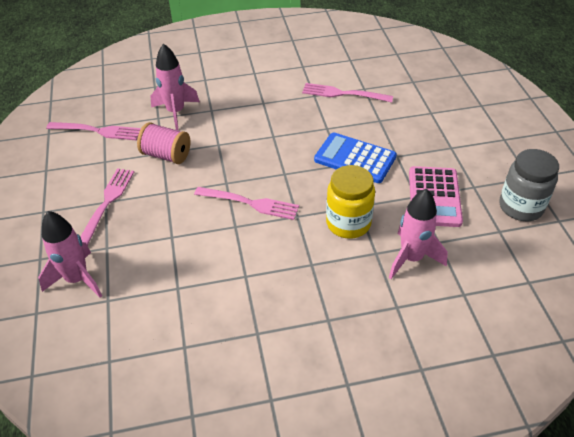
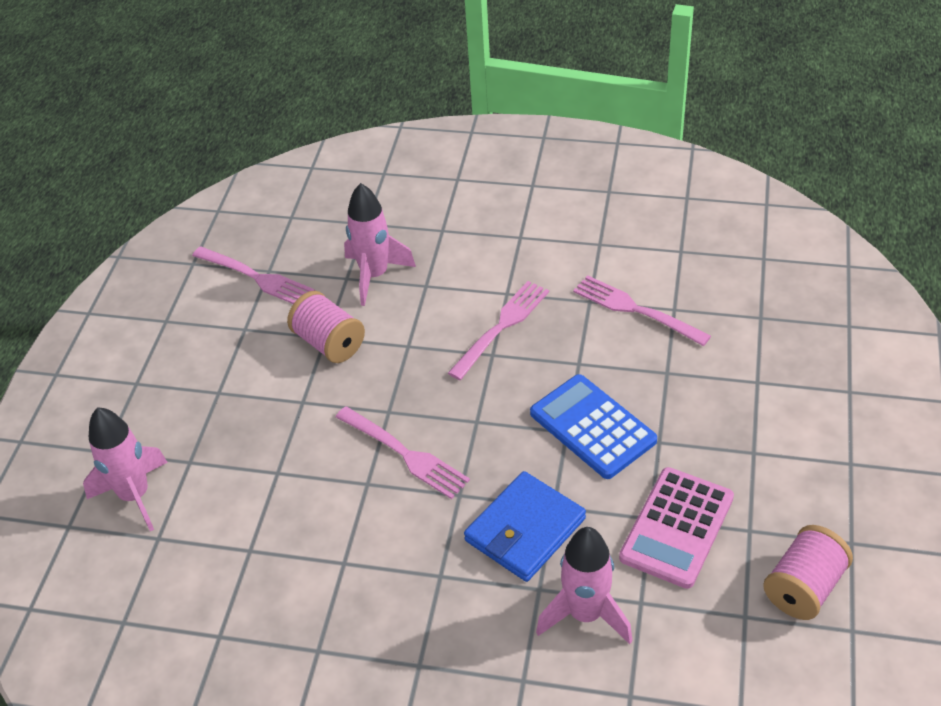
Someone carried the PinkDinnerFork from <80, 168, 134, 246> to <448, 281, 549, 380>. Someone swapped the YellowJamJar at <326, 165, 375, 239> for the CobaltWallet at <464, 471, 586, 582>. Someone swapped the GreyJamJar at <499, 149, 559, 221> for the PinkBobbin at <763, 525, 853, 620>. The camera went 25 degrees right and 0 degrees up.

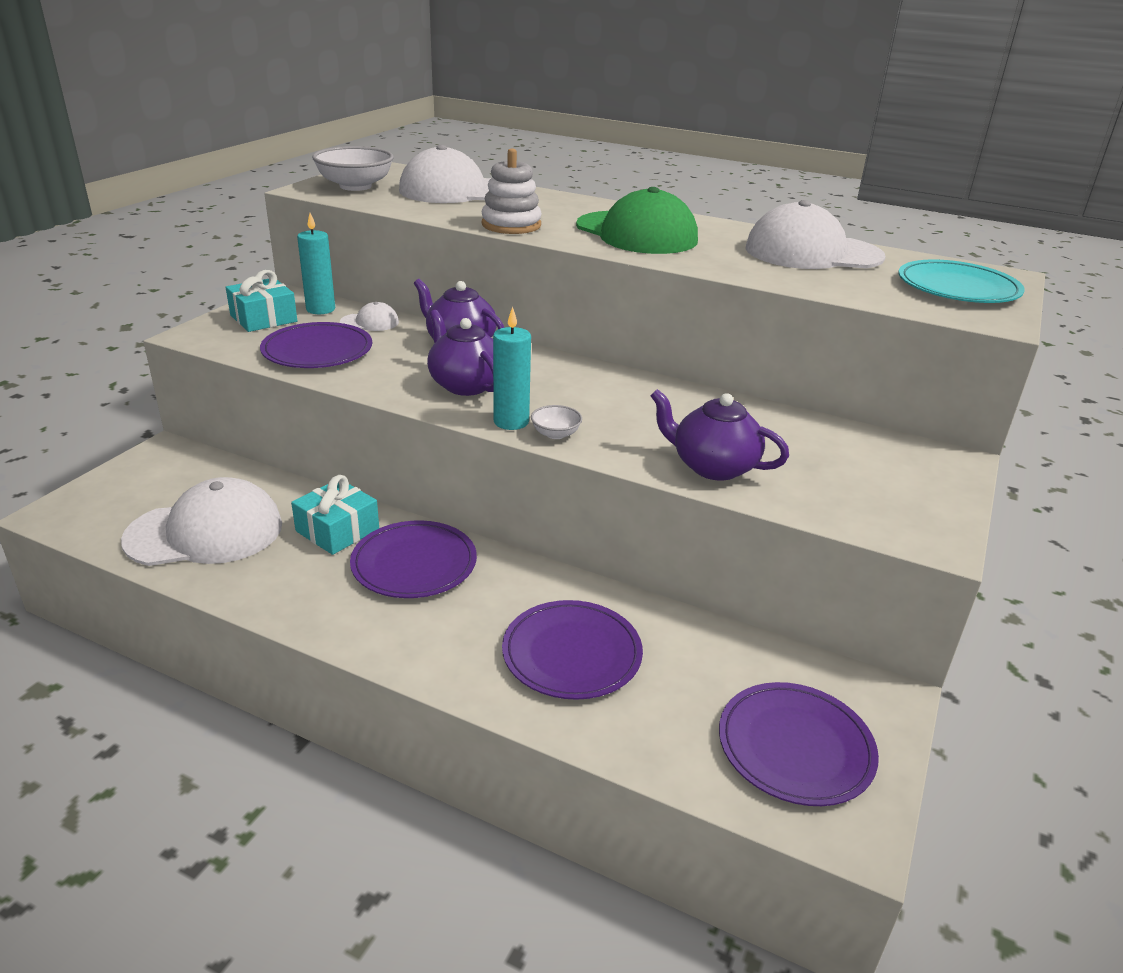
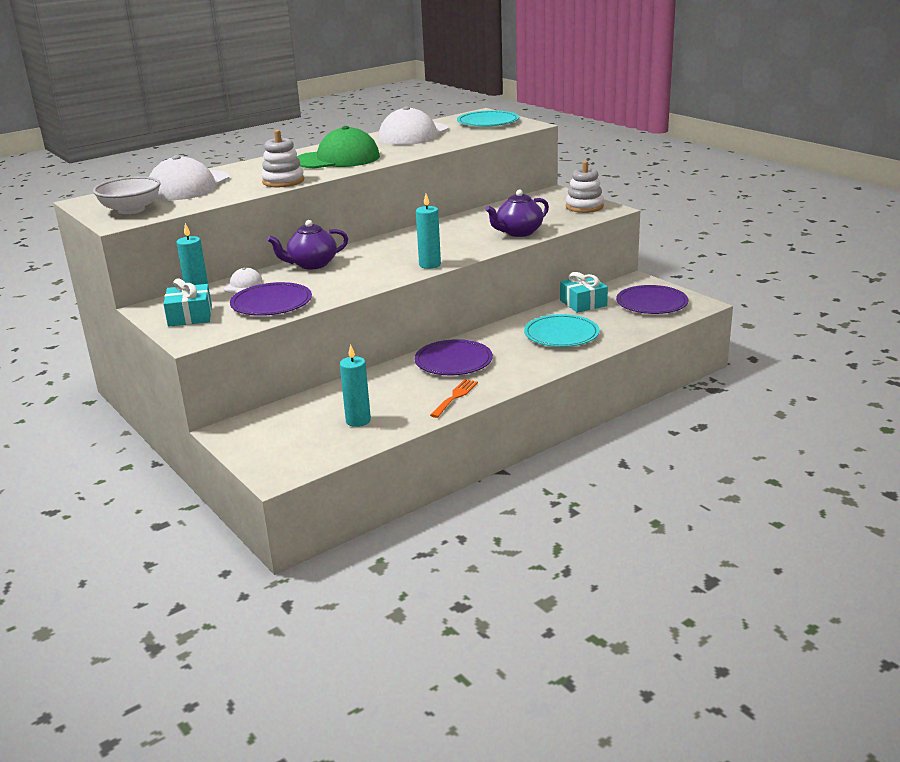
Someone swapped the SnowWhiteCap at <121, 477, 282, 566> for the AquaWaxCandle at <340, 345, 371, 427>. Someone put down the BrightOrangeDinnerFork at <430, 379, 478, 418>. Someone repainted the PurpleFlatDish at <502, 600, 643, 700>, which became the AquaFlatDish at <524, 314, 600, 347>. Someone carried the AquaGift from <291, 475, 379, 555> to <560, 272, 608, 313>. Someone put down the SnowWhiteStackingRings at <566, 161, 604, 213>. Someone took away the PurpleTeaPot at <427, 310, 493, 396>. Someone took away the SnowWhiteServingBowl at <531, 405, 582, 439>. The camera went 60 degrees left and 5 degrees down.

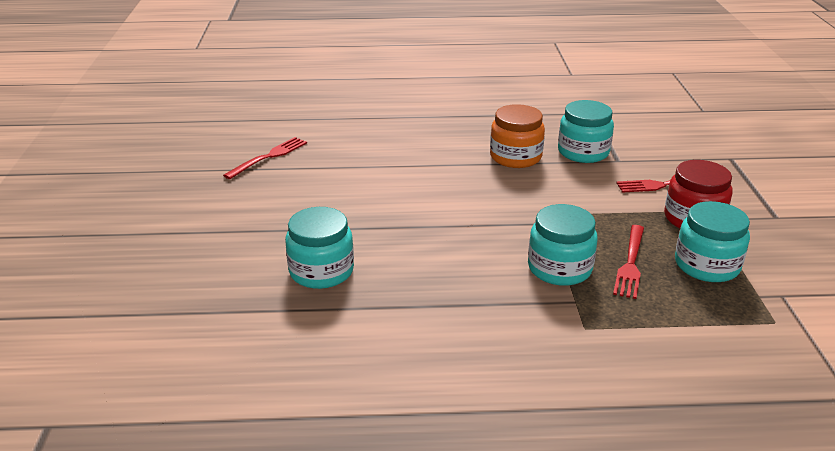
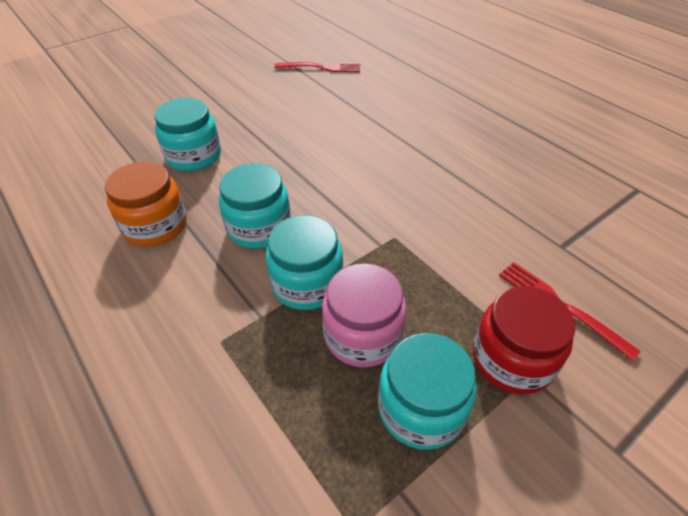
Someone carried the BrightOrangeJamJar from <490, 104, 545, 168> to <105, 161, 187, 246>. Someone carried the AquaJamJar from <558, 100, 614, 163> to <219, 163, 291, 249>. Someone swapped the CrimsonDinnerFork at <613, 225, 644, 299> for the PinkJamJar at <322, 263, 407, 367>. The camera went 55 degrees right and 15 degrees up.

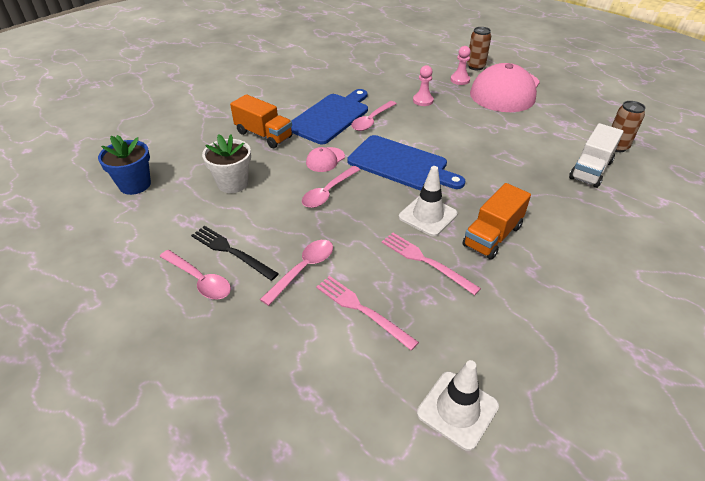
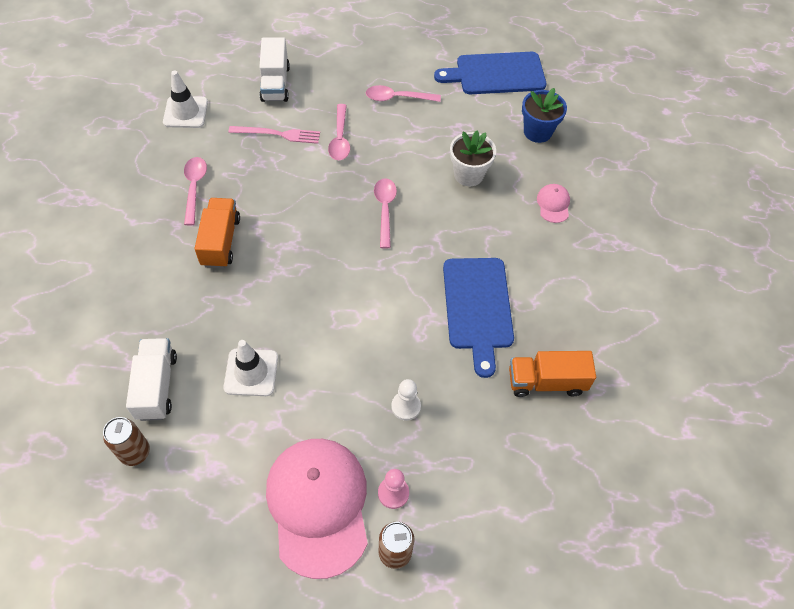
Someone carried the PinkSpoon from <351, 101, 397, 131> to <184, 157, 207, 225>. Someone carried the SnowWhiteTrafficCone from <399, 166, 458, 236> to <224, 340, 278, 396>. Someone put down the SnowWhiteTruck at <259, 37, 290, 102>. Someone repainted the PinkChessPawn at <413, 65, 434, 106>, which became the SnowWhiteChessPawn at <391, 379, 421, 421>. Someone carried the CobaltChoppingBoard from <347, 135, 465, 190> to <434, 52, 546, 94>. Someone carried the BrightOrangeTruck from <230, 94, 292, 148> to <509, 351, 596, 397>. Someone carried the PinkCap from <306, 147, 345, 172> to <537, 184, 570, 223>. Someone took away the BlackDinnerFork at <191, 226, 279, 281>. Someone took away the PinkDinnerFork at <382, 233, 481, 295>. The camera went 140 degrees right and 15 degrees up.

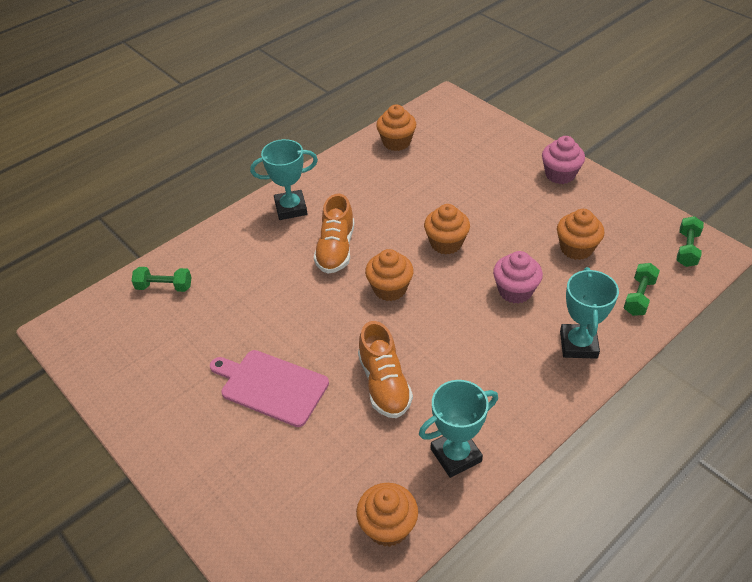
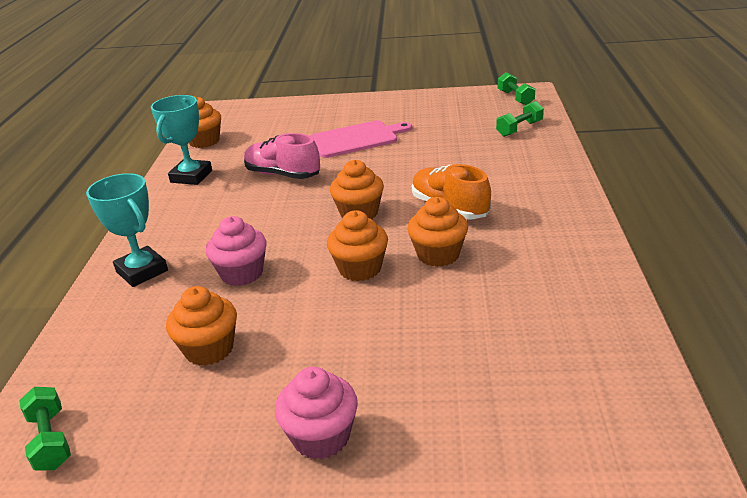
Someone repainted the BrightOrangeSneaker at <358, 321, 413, 418>, which became the PinkSneaker at <244, 133, 320, 179>. Someone carried the BrightOrangeCupcake from <376, 105, 416, 151> to <407, 197, 468, 267>. Someone carried the GreenDumbbell from <624, 263, 660, 316> to <498, 72, 535, 105>. Someone took away the AquaPrizeCup at <250, 139, 318, 220>. The camera went 135 degrees right and 15 degrees down.

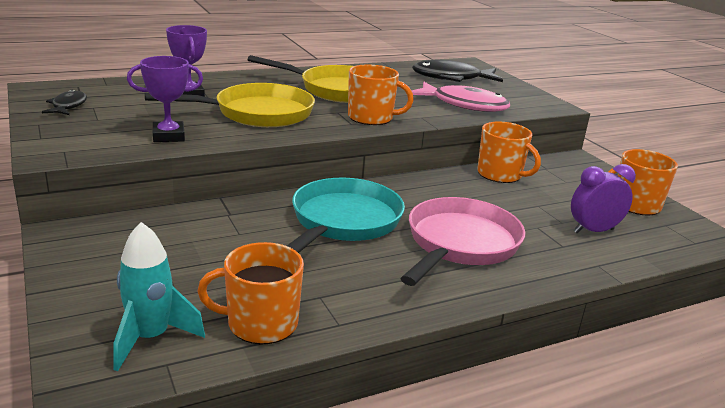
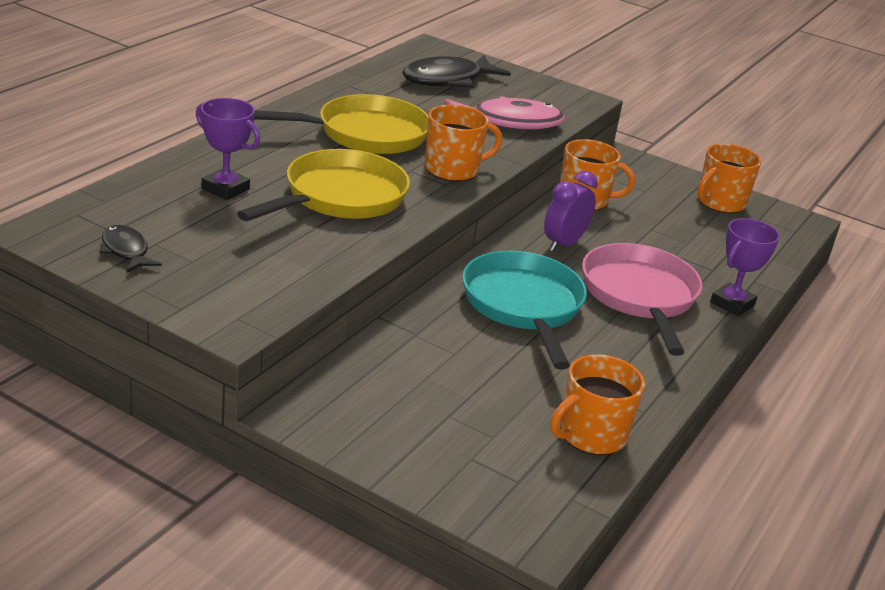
Someone carried the PurpleBedsideClock from <571, 164, 636, 234> to <544, 171, 598, 252>. Someone carried the PurplePrizeCup from <127, 56, 203, 142> to <710, 218, 780, 316>. Someone took away the AquaToyRocket at <113, 222, 205, 371>. The camera went 35 degrees left and 5 degrees up.

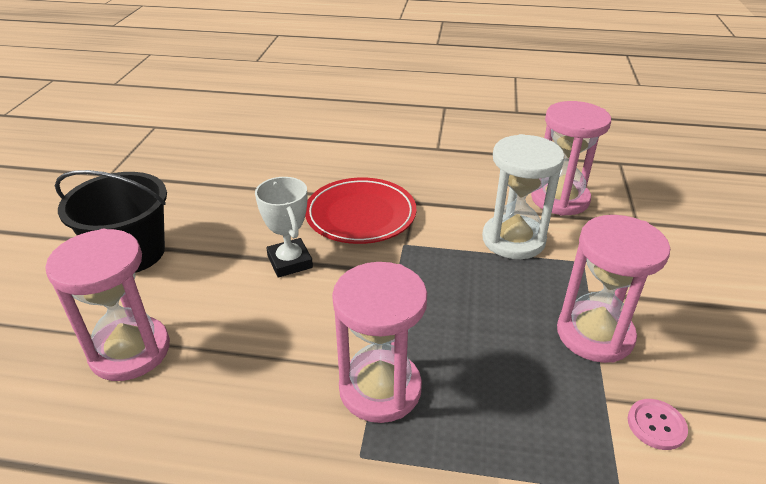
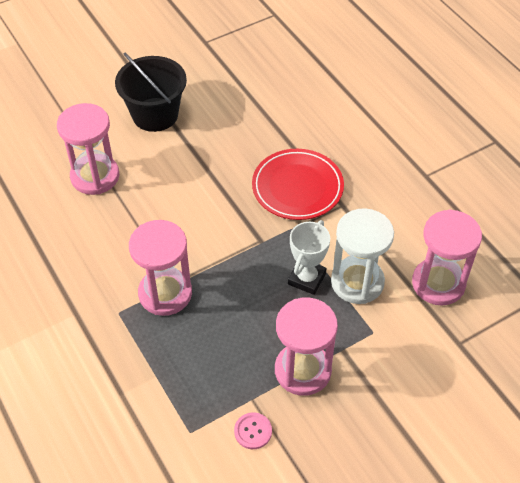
Someone carried the SnowWhitePrizeCup from <255, 177, 313, 278> to <288, 220, 330, 295>. The camera went 50 degrees right and 15 degrees up.

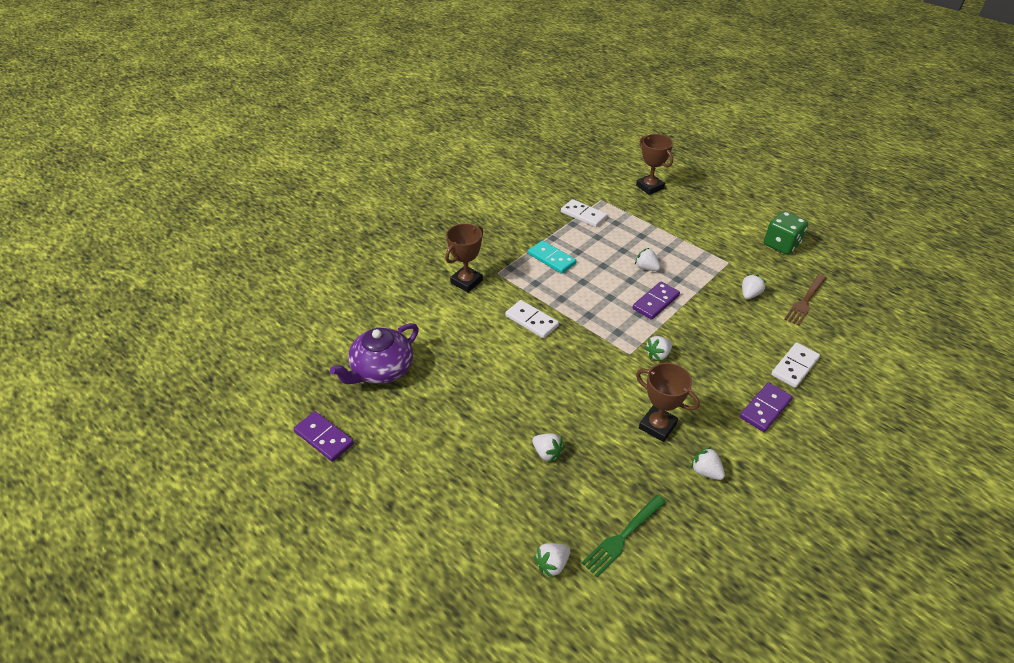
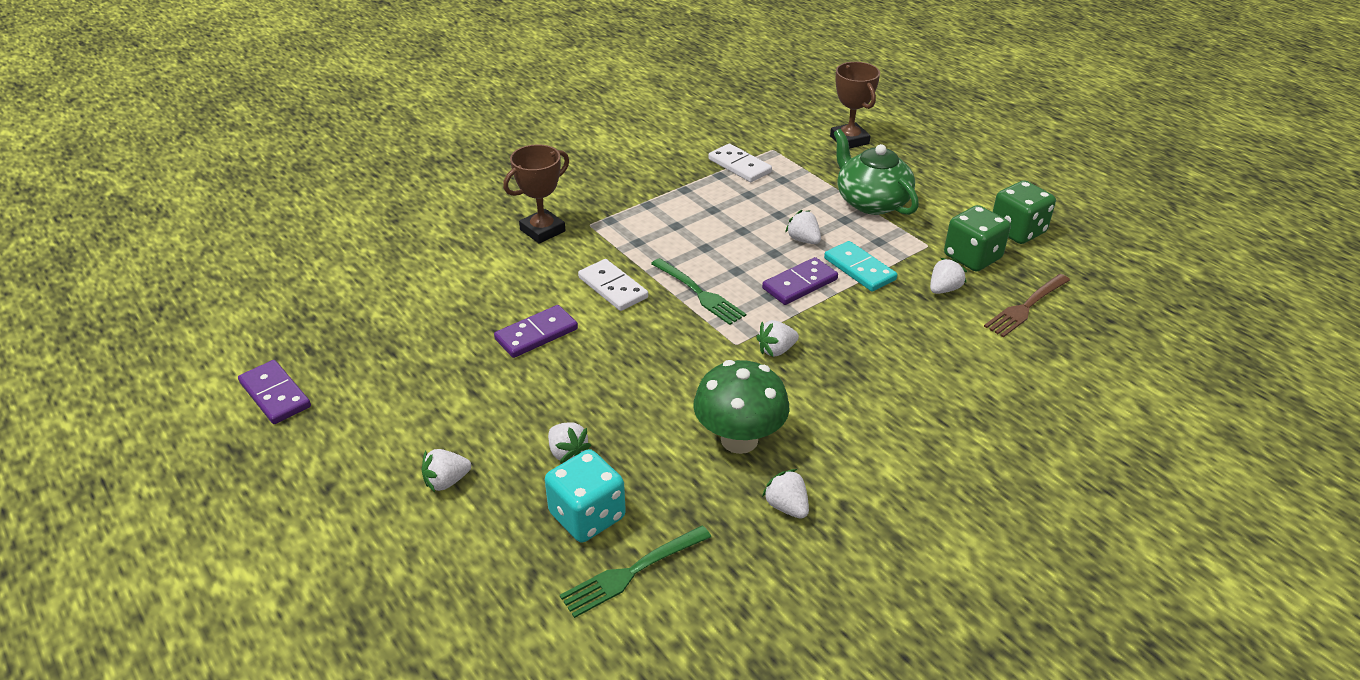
Someone carried the SnowWhiteBerry from <534, 543, 570, 579> to <422, 449, 471, 492>. Someone carried the PurpleDomino from <740, 382, 793, 432> to <494, 305, 578, 358>. Someone put down the AquaGameDie at <545, 449, 626, 542>. Someone put down the GreenDinnerFork at <651, 258, 746, 325>. Someone swapped the RussetPrizeCup at <636, 363, 700, 442> for the GreenMushroom at <693, 360, 790, 454>. Someone carried the AquaDomino from <528, 240, 576, 274> to <824, 241, 897, 291>. Someone put down the GreenTeaPot at <834, 129, 919, 215>. Someone put down the GreenGameDie at <944, 205, 1011, 272>. Someone took away the PurpleTeaPot at <330, 323, 419, 384>. Someone took away the SnowWhiteDomino at <771, 342, 820, 388>. The camera went 10 degrees right and 5 degrees down.

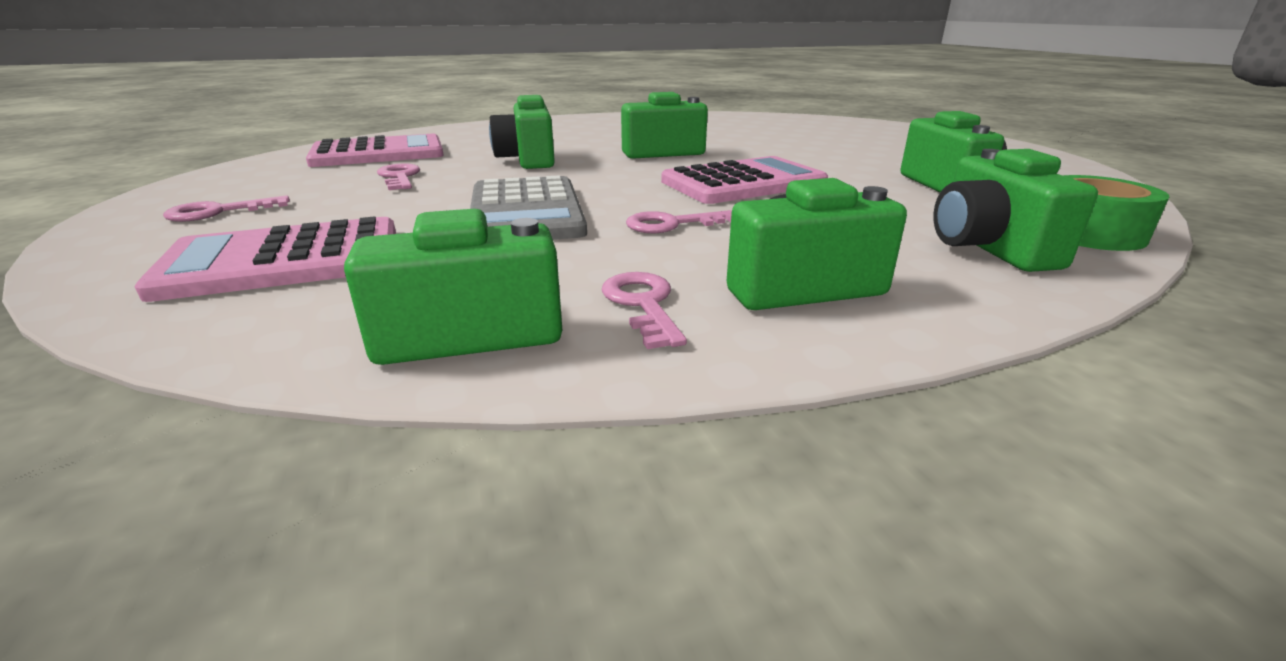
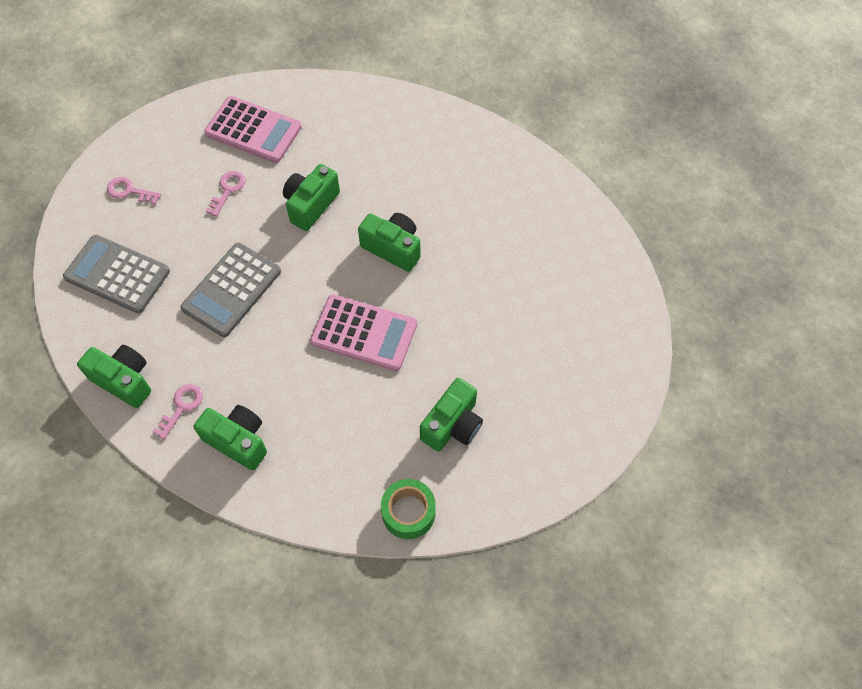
Someone repainted the PinkAddingMachine at <135, 216, 396, 302>, which became the GreyAddingMachine at <63, 235, 170, 313>. Someone took away the PinkLatchkey at <626, 210, 732, 233>. Someone took away the GreenCamera at <934, 149, 1098, 272>. The camera went 45 degrees right and 35 degrees up.

